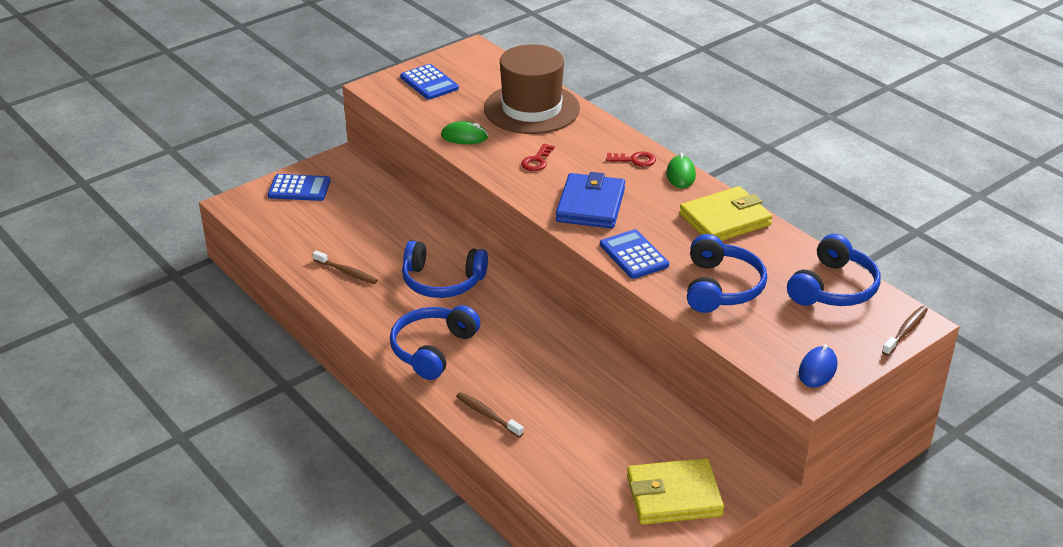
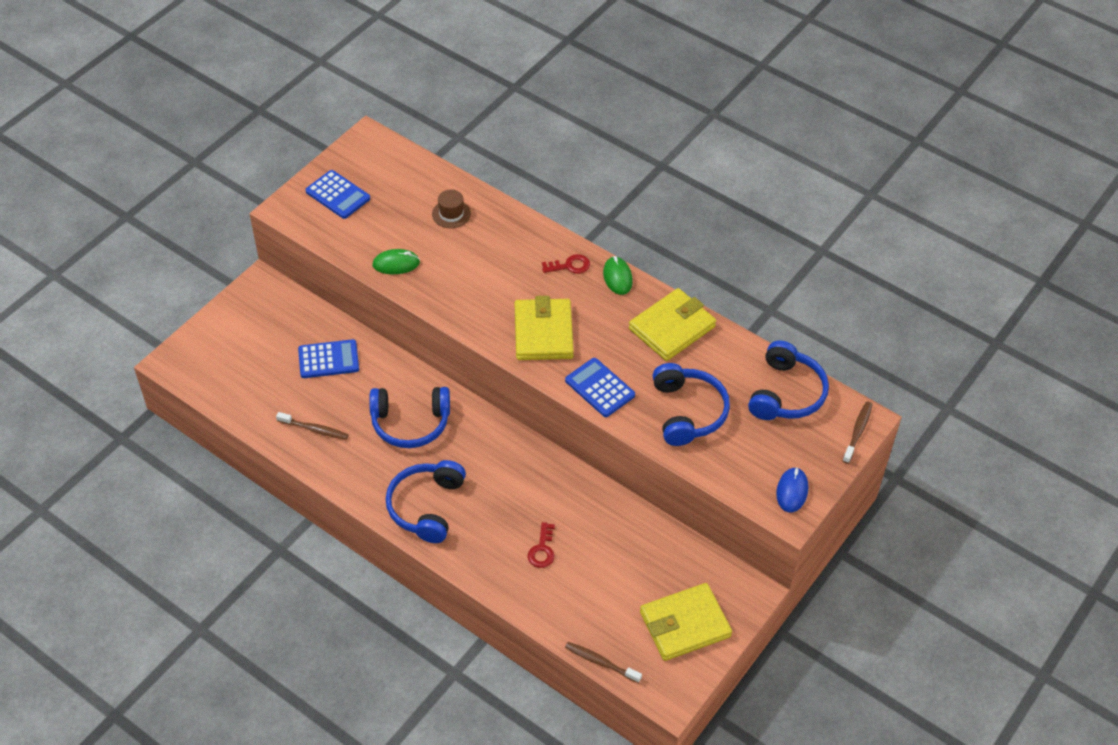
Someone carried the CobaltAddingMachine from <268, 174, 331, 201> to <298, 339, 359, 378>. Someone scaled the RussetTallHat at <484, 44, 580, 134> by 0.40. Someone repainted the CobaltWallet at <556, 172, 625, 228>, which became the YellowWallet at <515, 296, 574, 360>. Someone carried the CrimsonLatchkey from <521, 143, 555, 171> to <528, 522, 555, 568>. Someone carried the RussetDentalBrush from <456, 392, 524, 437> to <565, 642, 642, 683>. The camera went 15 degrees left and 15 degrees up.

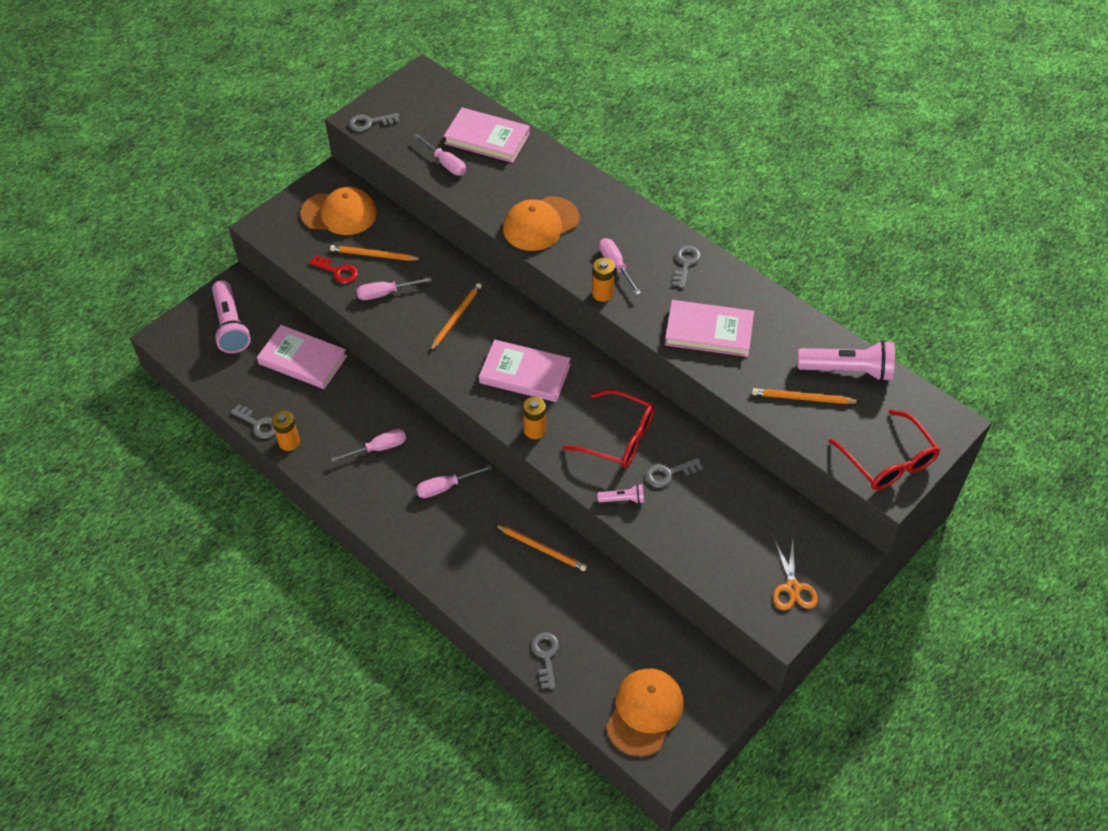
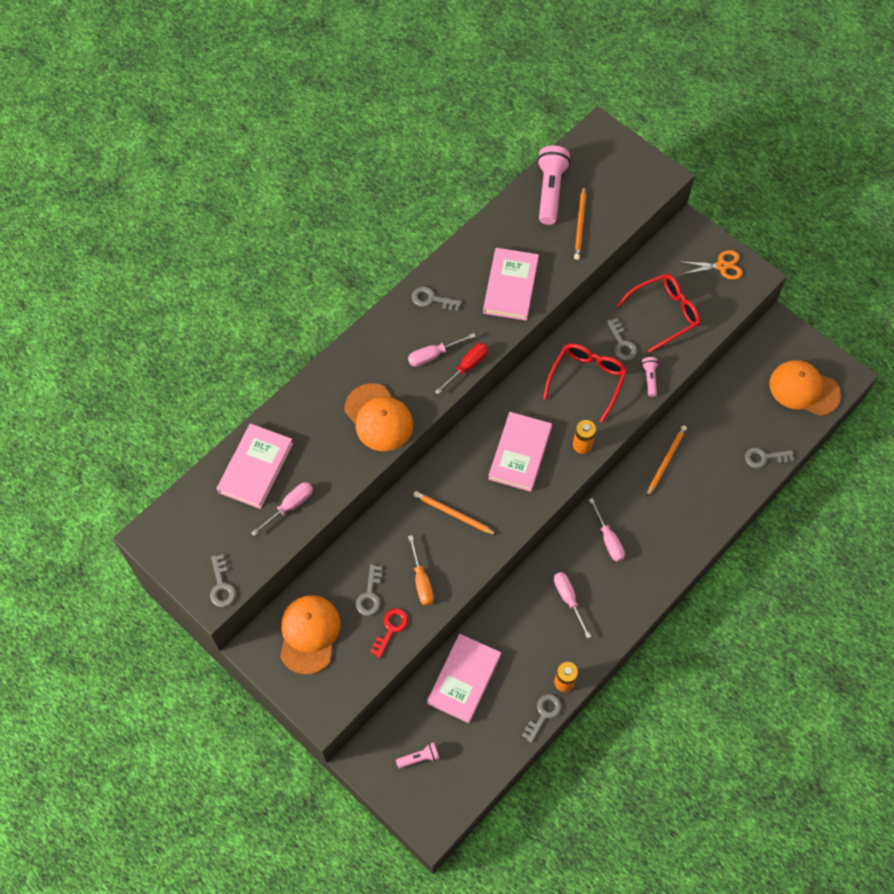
Someone swapped the BrightOrangeWoodenPencil at <330, 245, 421, 261> for the GreyLatchkey at <356, 565, 382, 616>. Someone scaled the PinkTorch at <212, 280, 251, 353> by 0.49. Someone repainted the PinkScrewdriver at <356, 277, 431, 300>, which became the BrightOrangeScrewdriver at <408, 535, 434, 606>. Someone swapped the BrightOrangeAaBattery at <592, 258, 615, 302> for the CrimsonScrewdriver at <435, 343, 488, 394>. Someone carried the CrimsonSpectacles from <829, 409, 940, 490> to <617, 274, 700, 353>. The camera went 90 degrees left and 10 degrees up.

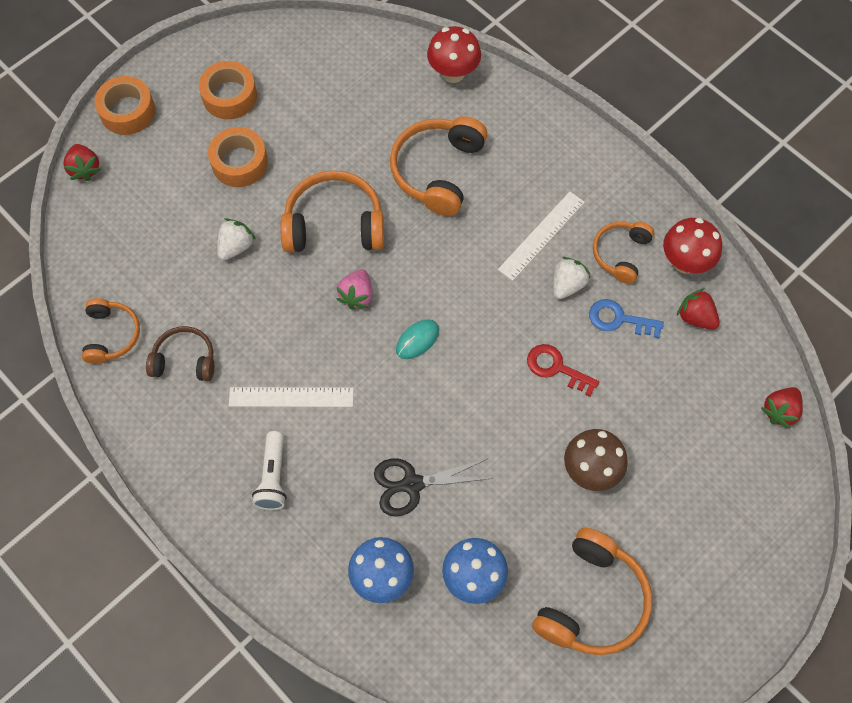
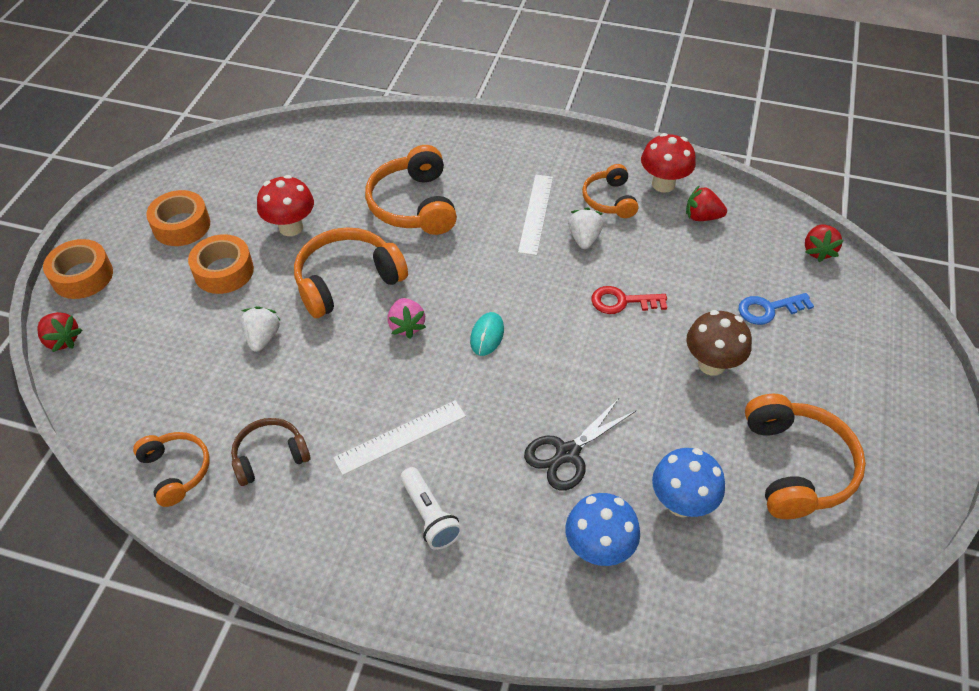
Someone carried the CrimsonMushroom from <427, 26, 481, 83> to <257, 175, 314, 236>. Someone carried the CobaltLatchkey from <589, 299, 664, 338> to <739, 293, 814, 325>. The camera went 30 degrees left and 15 degrees down.

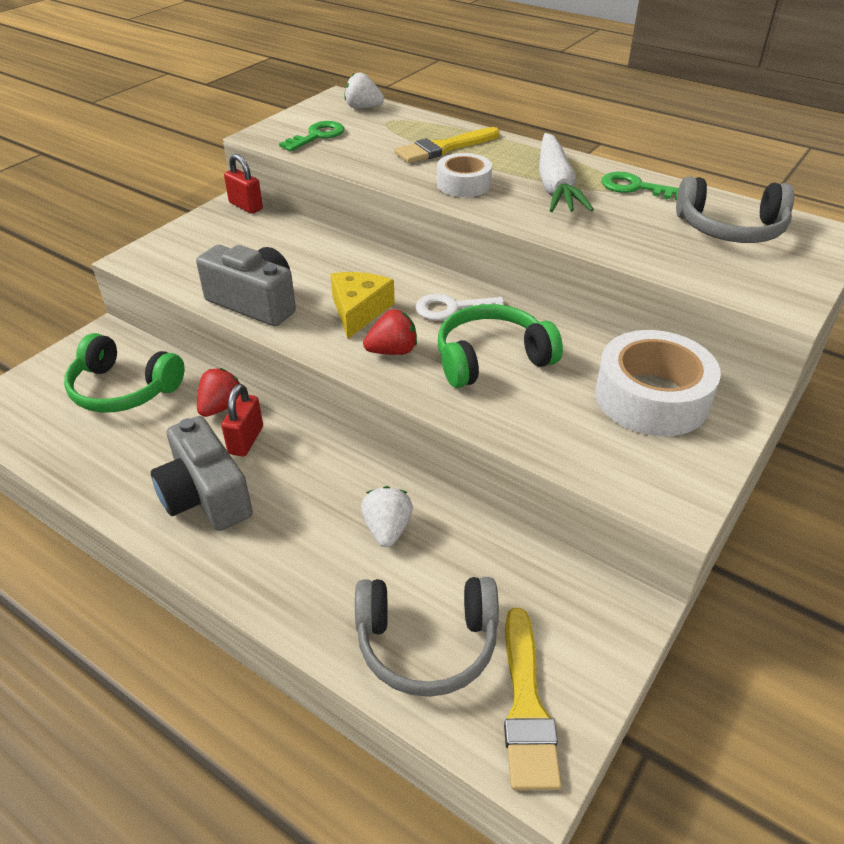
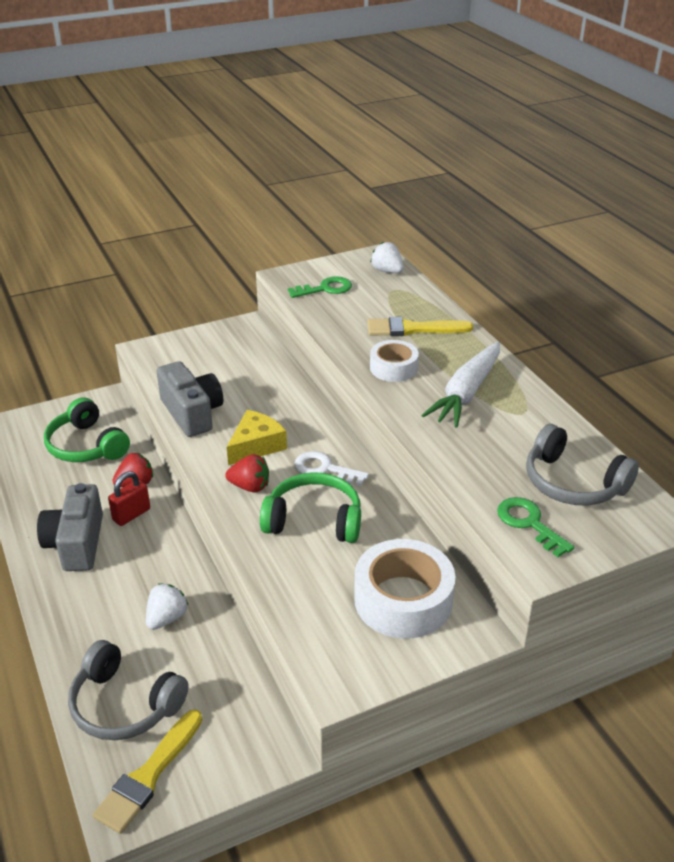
Someone carried the GreenLatchkey from <602, 172, 679, 200> to <497, 497, 574, 557>. Someone took away the CrimsonLock at <224, 154, 263, 214>. The camera went 30 degrees right and 5 degrees down.

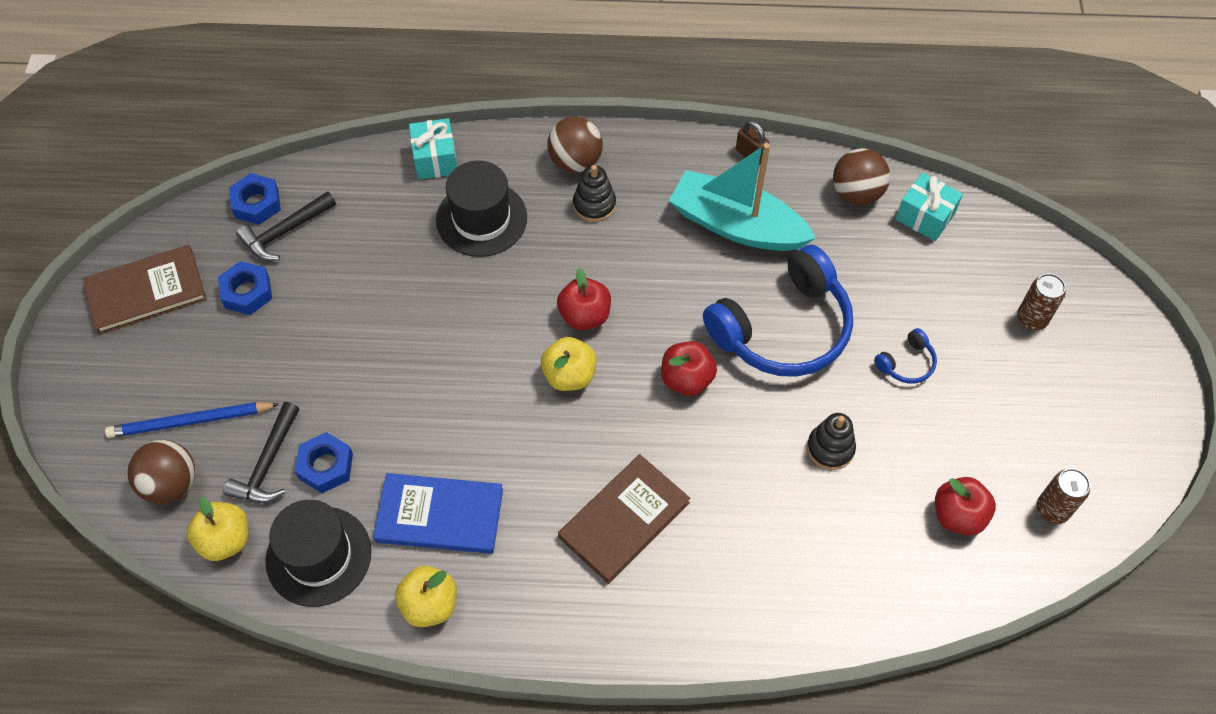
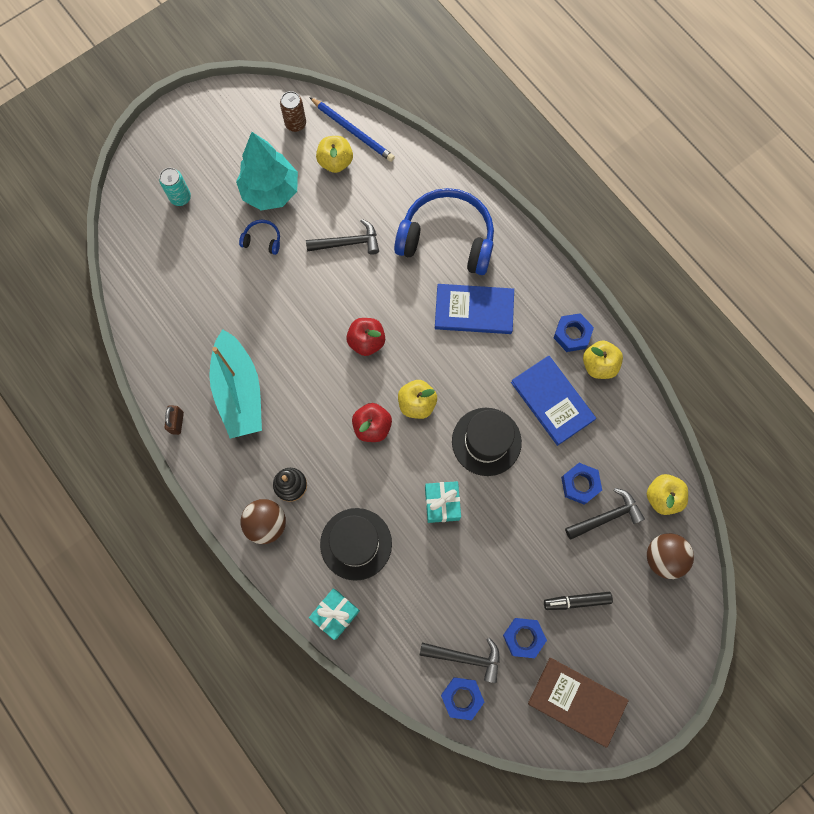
Someone repainted the RussetSodaCan at <1017, 274, 1066, 330>, which became the AquaSodaCan at <159, 168, 191, 206>. Someone put down the AquaTree at <236, 132, 298, 210>. Someone swapped the BlackStackingRings at <807, 413, 856, 470> for the BlackCarpenter'sHammer at <306, 219, 379, 255>. Someone carried the CobaltWoodenPencil from <105, 402, 279, 438> to <309, 97, 395, 162>. Someone repainted the CrimsonApple at <935, 477, 996, 536>, which became the YellowApple at <316, 136, 353, 173>. Someone carried the CobaltHeadset from <703, 245, 853, 377> to <394, 188, 494, 275>. Someone carried the AquaGift from <896, 172, 963, 241> to <425, 481, 461, 523>. Someone repainted the RussetBook at <558, 454, 690, 584>, which became the CobaltBook at <435, 284, 514, 334>. Someone carried the BlackTallHat from <265, 500, 372, 607> to <452, 408, 522, 476>. Someone put down the BlackFeltPen at <544, 592, 613, 610>. Someone put down the CobaltHexagonNut at <553, 313, 594, 352>. Someone took away the RussetSphere at <833, 148, 890, 205>. The camera went 130 degrees left and 15 degrees up.

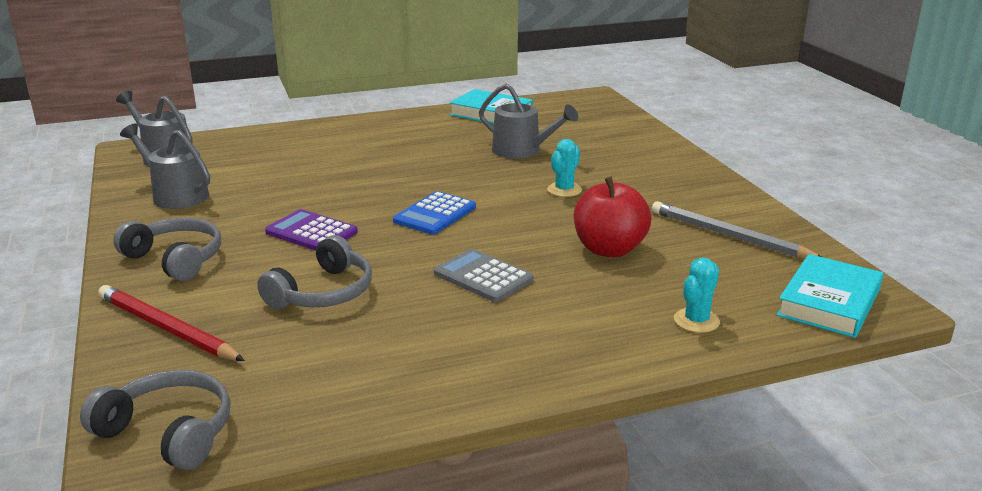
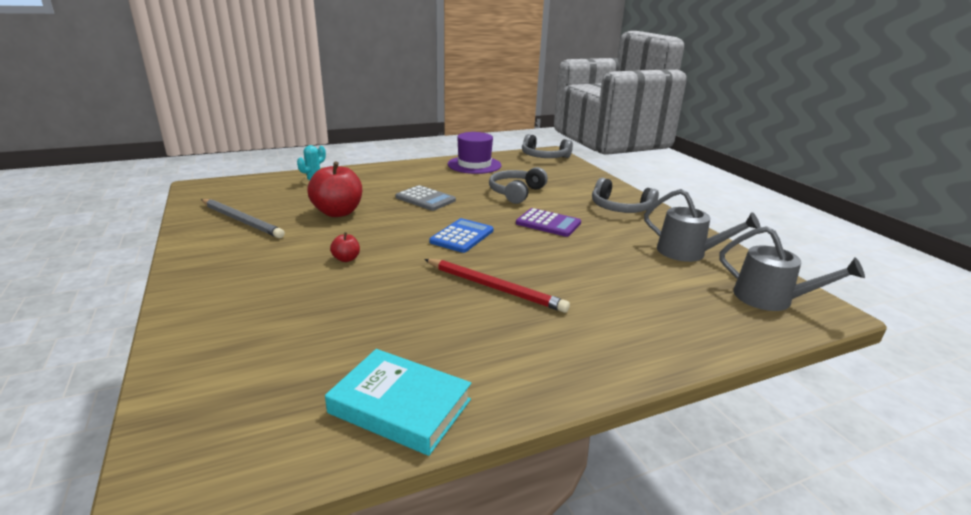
Someone swapped the AquaPricklyPlant at <547, 139, 582, 197> for the CrimsonApple at <330, 232, 360, 262>. Someone carried the CrimsonWoodenPencil from <98, 285, 245, 361> to <424, 259, 570, 313>. Someone put down the PurpleTallHat at <448, 132, 501, 174>. Someone took away the GreySprinklingCan at <479, 84, 578, 159>. Someone took away the AquaBook at <776, 254, 883, 338>. The camera went 175 degrees right and 0 degrees up.

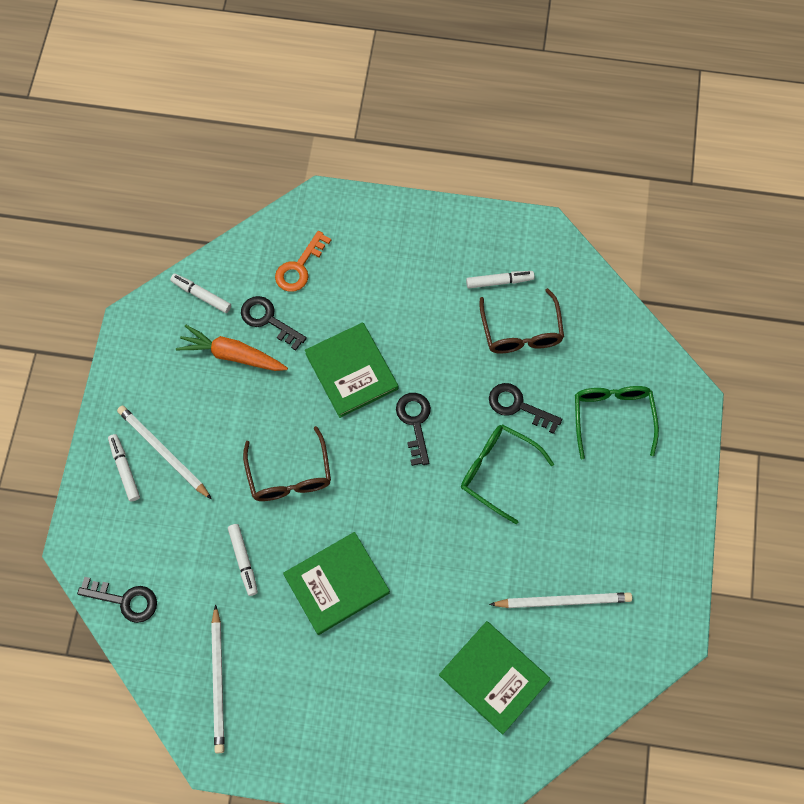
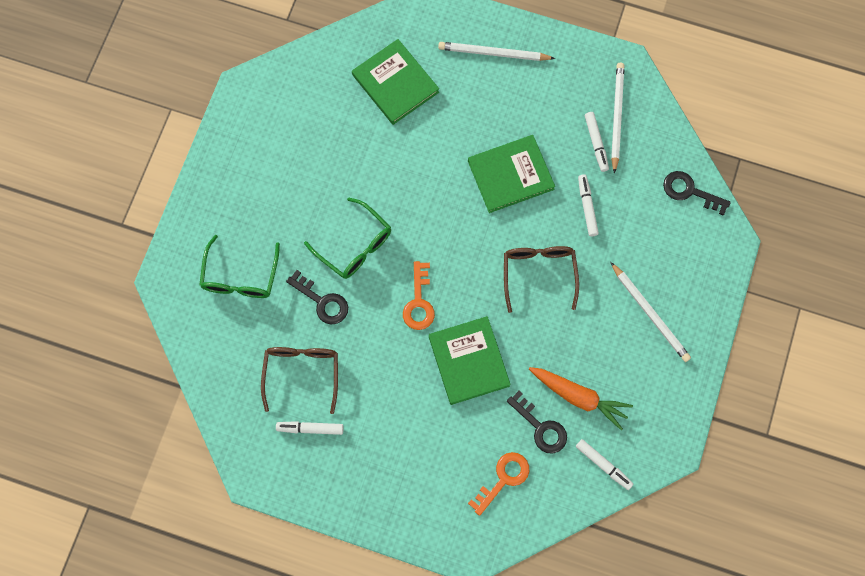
Someone repainted the BlackLatchkey at <396, 393, 431, 466>, which became the BrightOrangeLatchkey at <403, 261, 435, 330>. Someone carried the SnowWhiteWoodenPencil from <489, 592, 632, 608> to <438, 42, 555, 61>. Someone carried the SnowWhiteFeltPen from <108, 434, 140, 502> to <585, 112, 609, 172>. The camera went 170 degrees left and 5 degrees up.

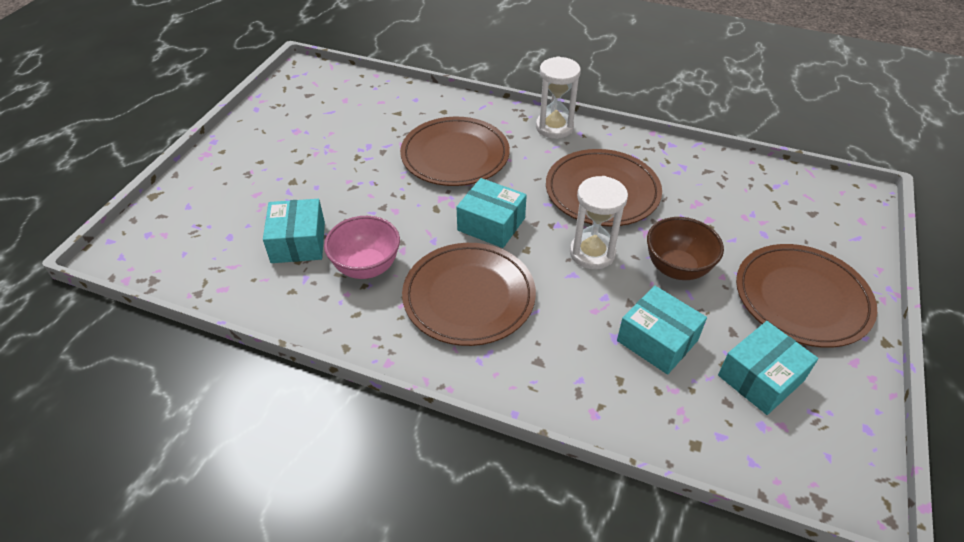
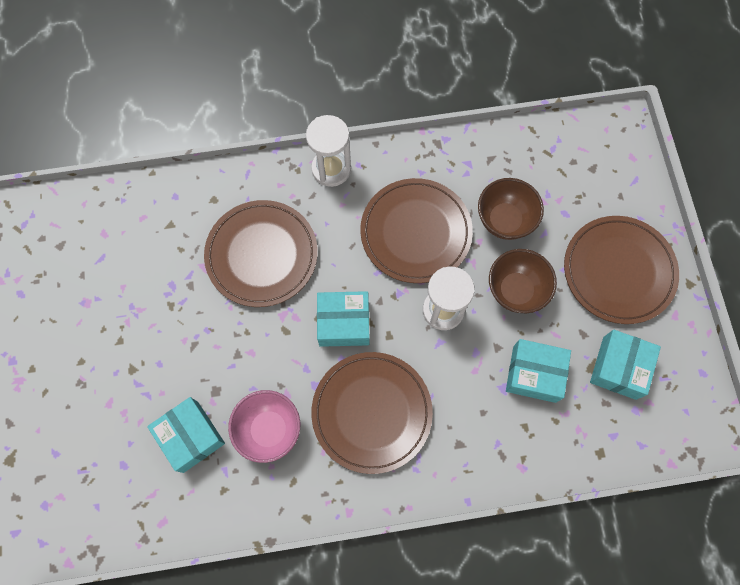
Someone put down the RussetServingBowl at <478, 178, 544, 240>. The camera went 30 degrees left and 25 degrees up.

